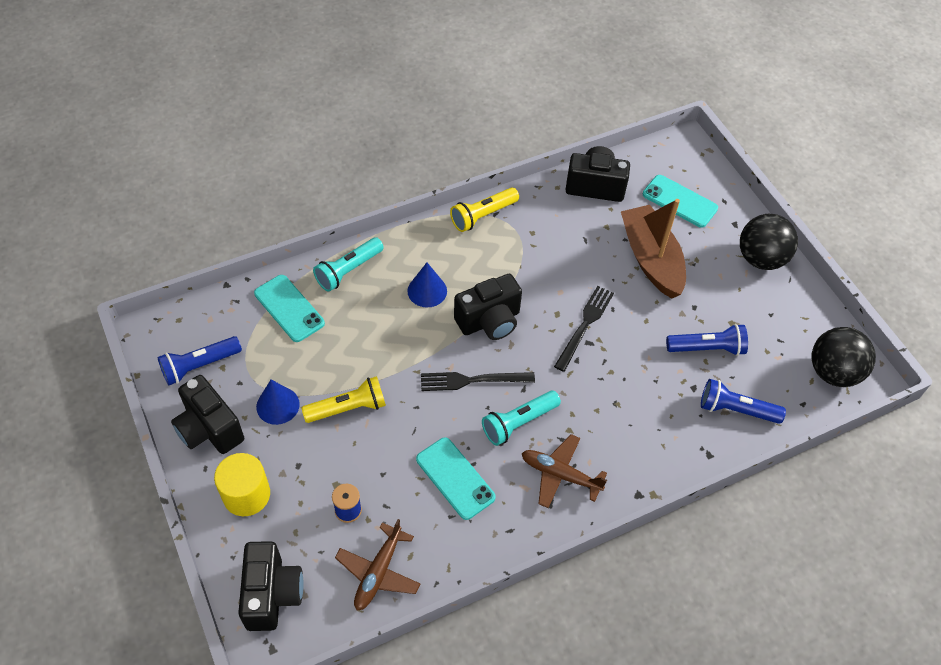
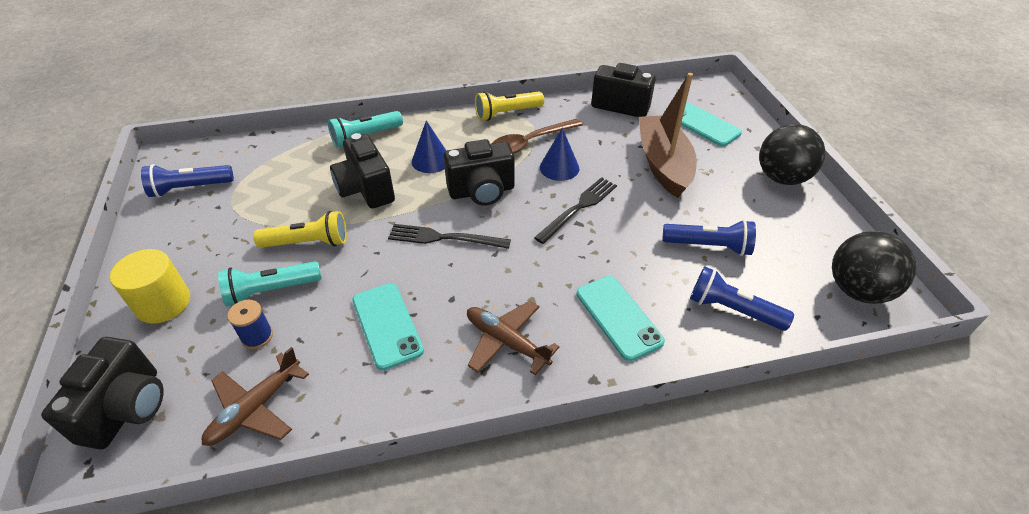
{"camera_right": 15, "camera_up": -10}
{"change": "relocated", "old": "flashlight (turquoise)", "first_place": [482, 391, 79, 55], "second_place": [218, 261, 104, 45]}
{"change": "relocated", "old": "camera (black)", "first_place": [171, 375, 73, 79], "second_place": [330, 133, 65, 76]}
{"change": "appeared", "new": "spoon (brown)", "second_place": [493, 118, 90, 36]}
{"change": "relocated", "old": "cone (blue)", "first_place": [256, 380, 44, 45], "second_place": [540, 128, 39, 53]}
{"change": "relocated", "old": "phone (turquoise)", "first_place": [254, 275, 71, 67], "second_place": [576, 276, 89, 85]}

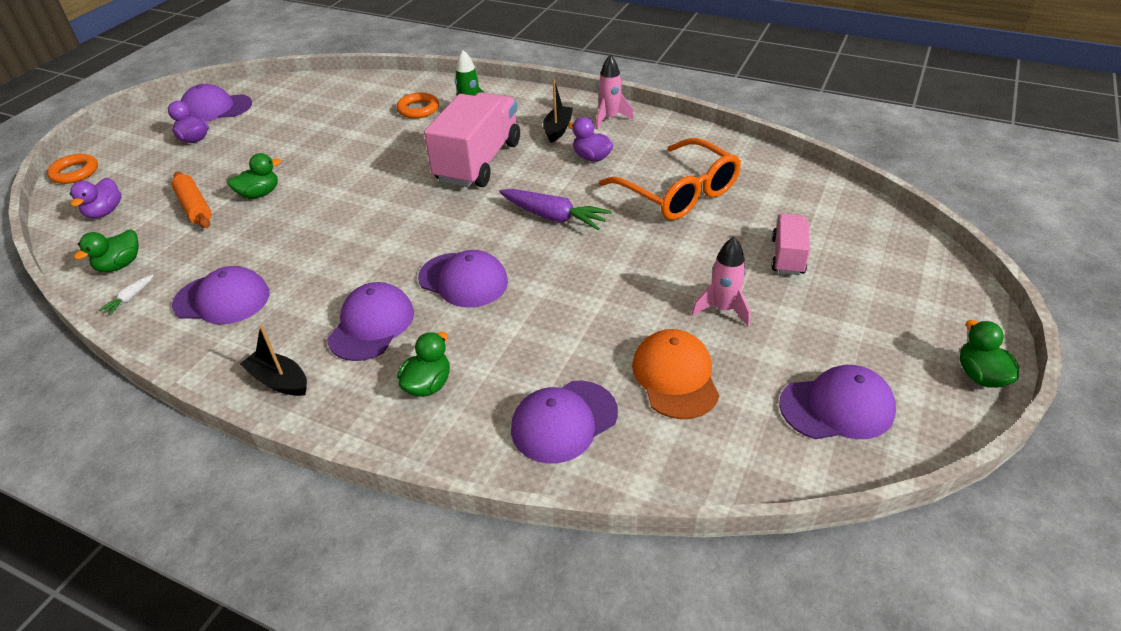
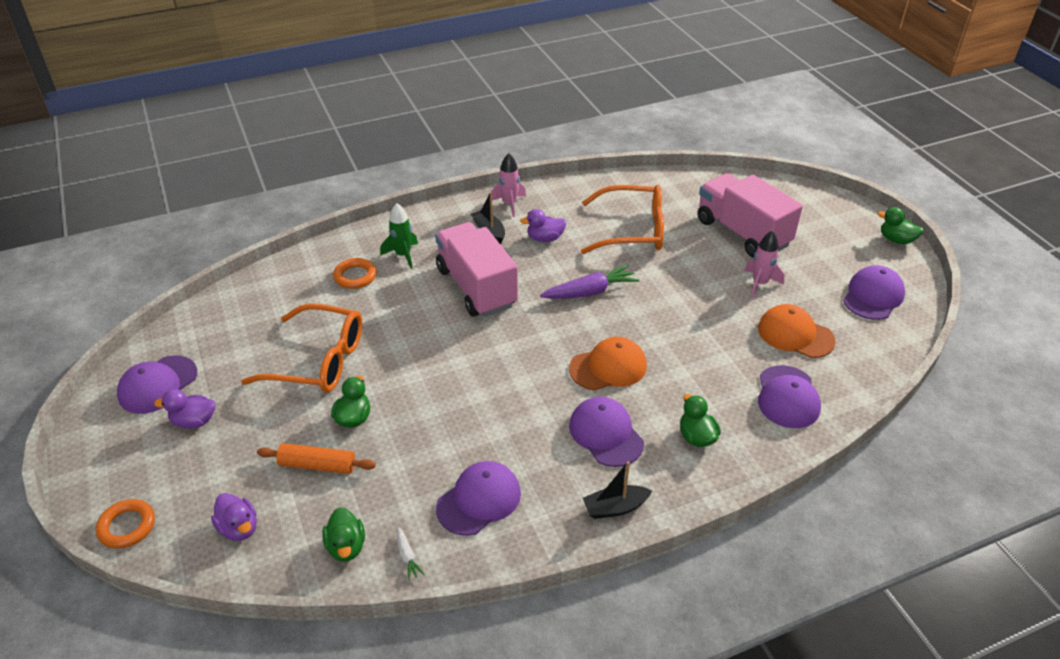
{"camera_right": -50, "camera_up": 0}
{"change": "appeared", "new": "glasses (orange)", "second_place": [241, 303, 121, 90]}
{"change": "colour", "old": "cap (purple)", "new": "cap (orange)", "first_place": [418, 250, 90, 58], "second_place": [569, 337, 78, 54]}
{"change": "size", "old": "truck (pink)", "first_place": [771, 214, 39, 61], "second_place": [698, 173, 105, 85], "factor": 1.95}

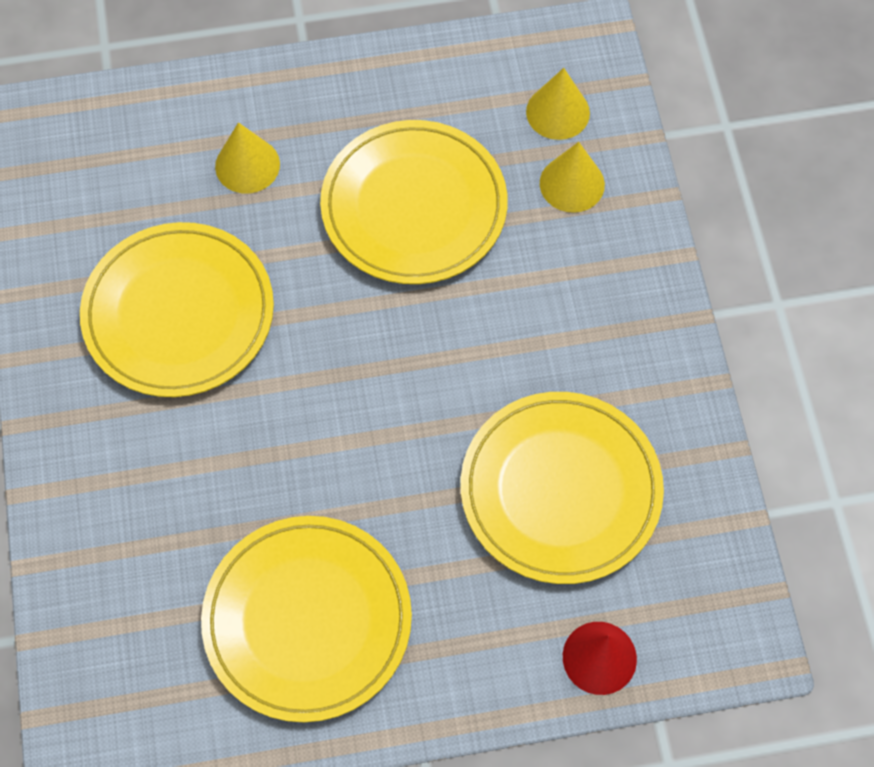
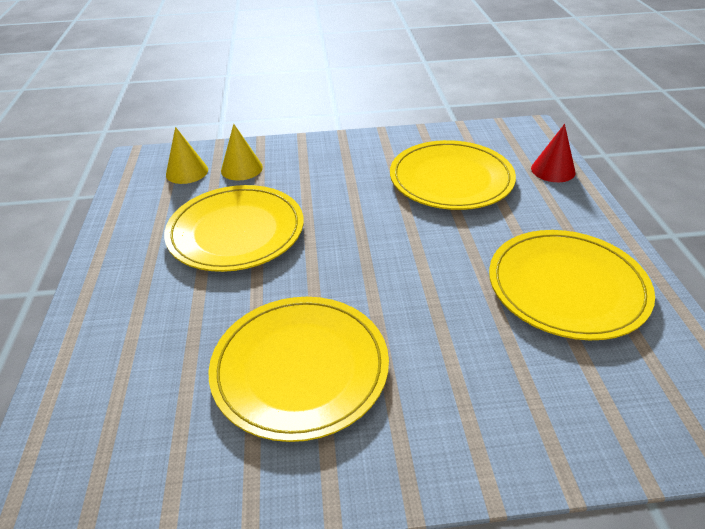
{"camera_right": -85, "camera_up": -25}
{"change": "missing", "old": "cone (yellow)", "first_place": [215, 122, 65, 71]}

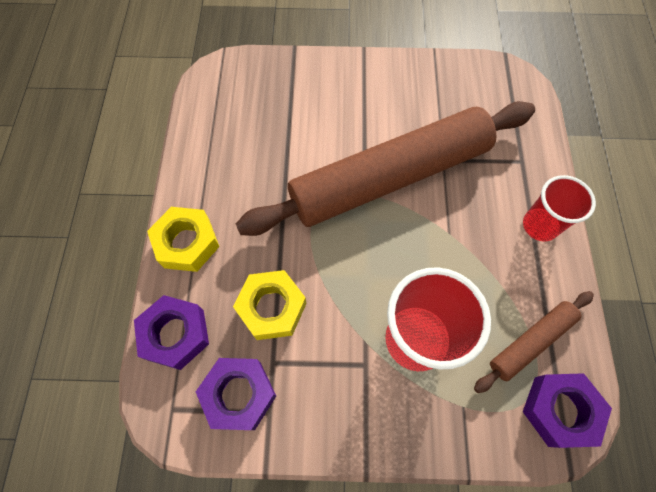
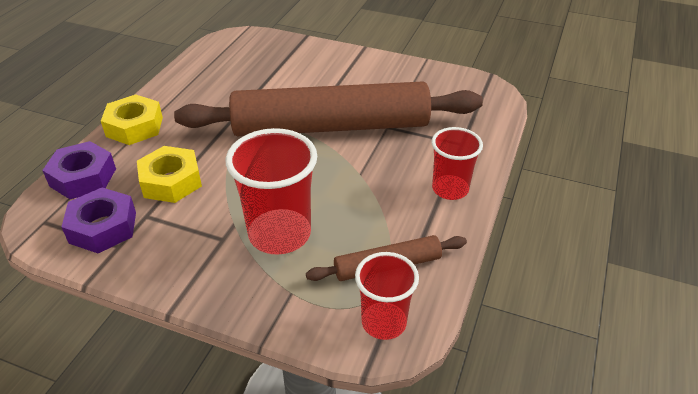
{"camera_right": 20, "camera_up": -25}
{"change": "exchanged", "old": "nut (purple)", "new": "cup (red)", "first_place": [523, 373, 89, 75], "second_place": [355, 252, 64, 88]}

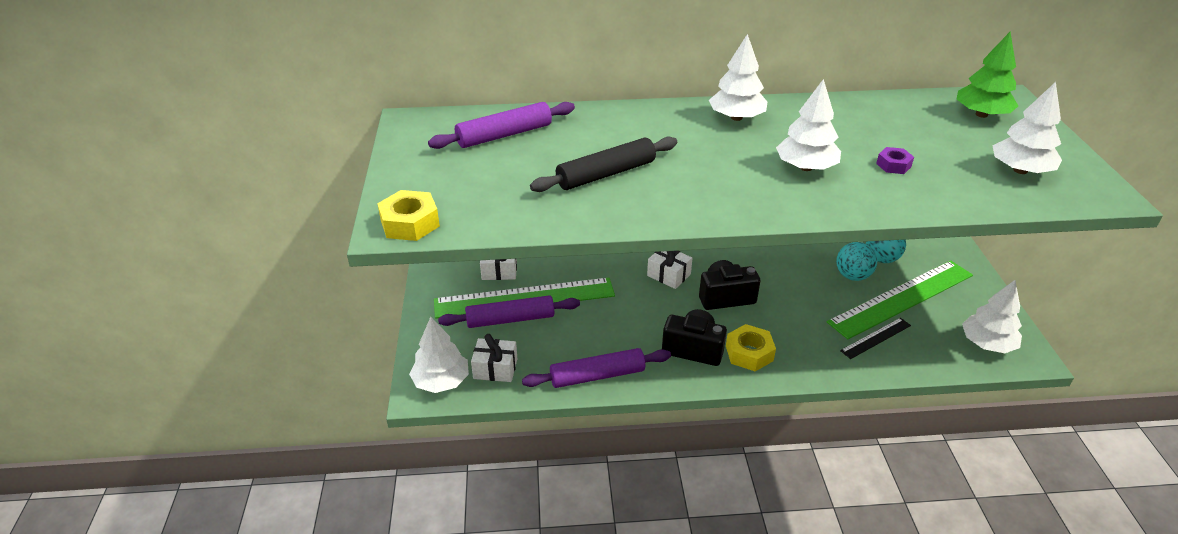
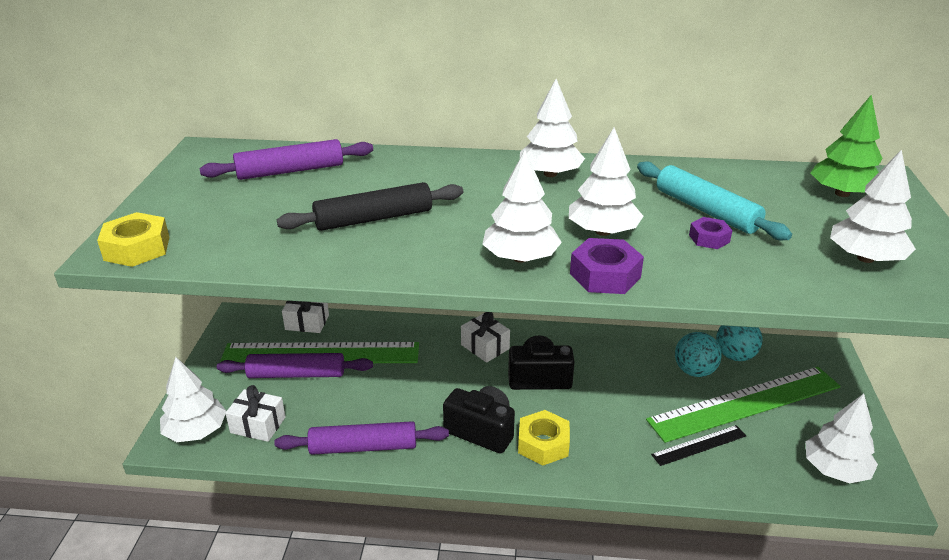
{"camera_right": 10, "camera_up": -5}
{"change": "appeared", "new": "tree (white)", "second_place": [482, 150, 80, 113]}
{"change": "appeared", "new": "nut (purple)", "second_place": [570, 238, 74, 56]}
{"change": "appeared", "new": "rolling pin (turquoise)", "second_place": [637, 161, 155, 79]}

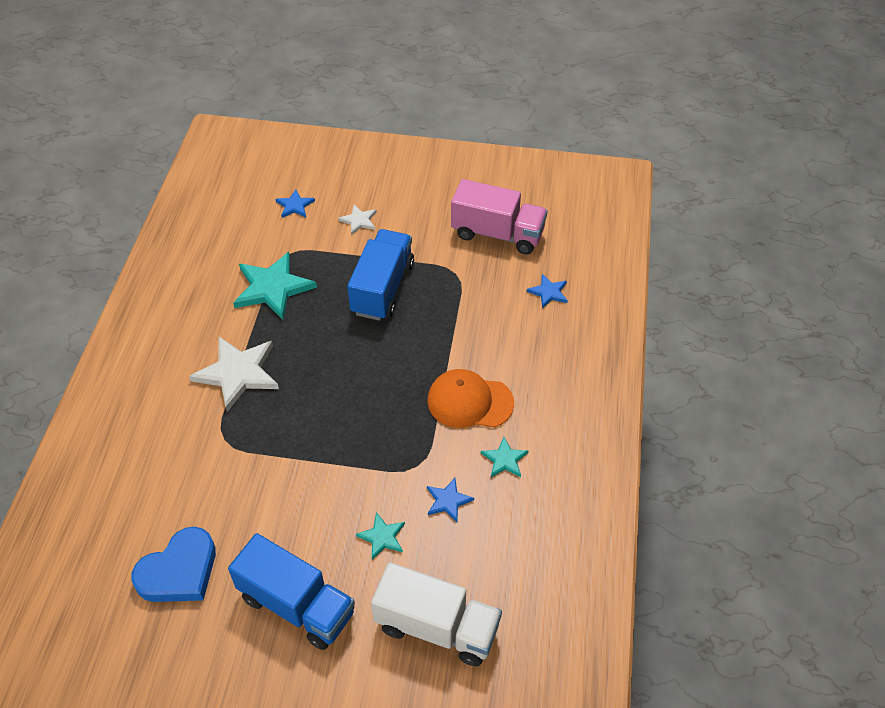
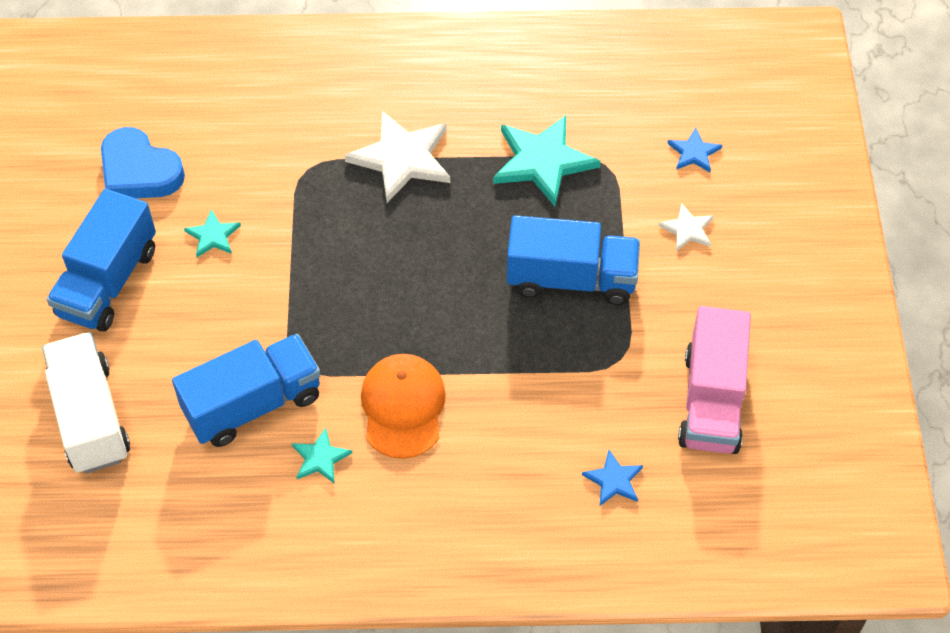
{"camera_right": 80, "camera_up": 5}
{"change": "spun", "old": "truck (white)", "first_place": [371, 562, 131, 104], "second_place": [42, 332, 88, 142], "degrees": 150}
{"change": "exchanged", "old": "star (blue)", "new": "truck (blue)", "first_place": [427, 478, 47, 44], "second_place": [172, 334, 149, 113]}
{"change": "relocated", "old": "star (turquoise)", "first_place": [356, 512, 49, 48], "second_place": [184, 209, 57, 48]}

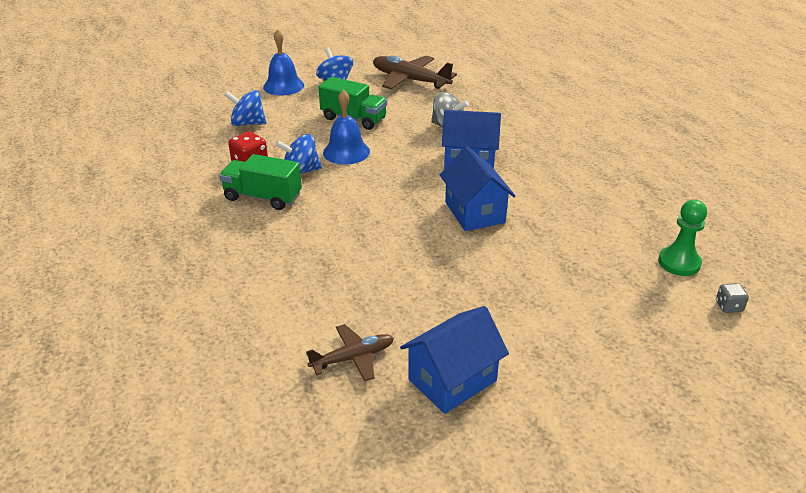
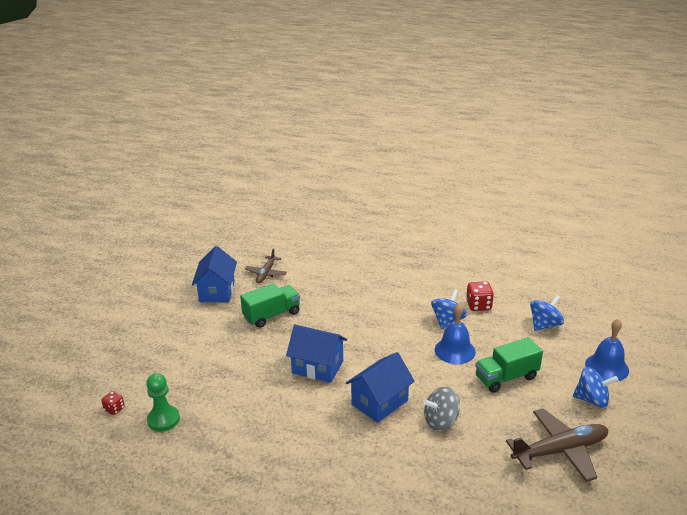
{"camera_right": 130, "camera_up": -5}
{"change": "colour", "old": "dice (grey)", "new": "dice (red)", "first_place": [716, 283, 33, 30], "second_place": [101, 391, 24, 24]}
{"change": "relocated", "old": "truck (green)", "first_place": [219, 154, 83, 56], "second_place": [240, 283, 60, 45]}

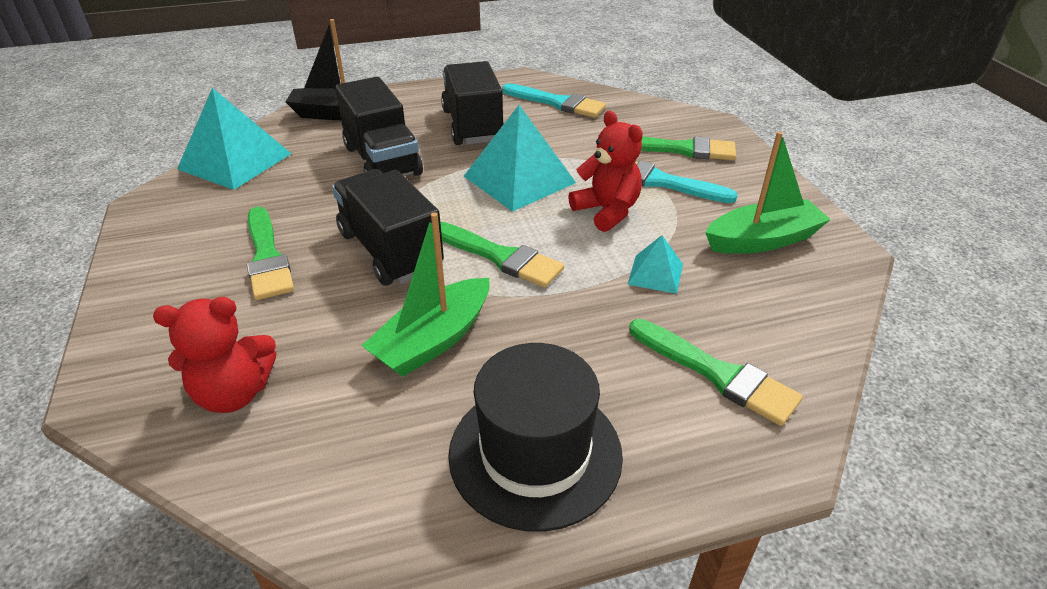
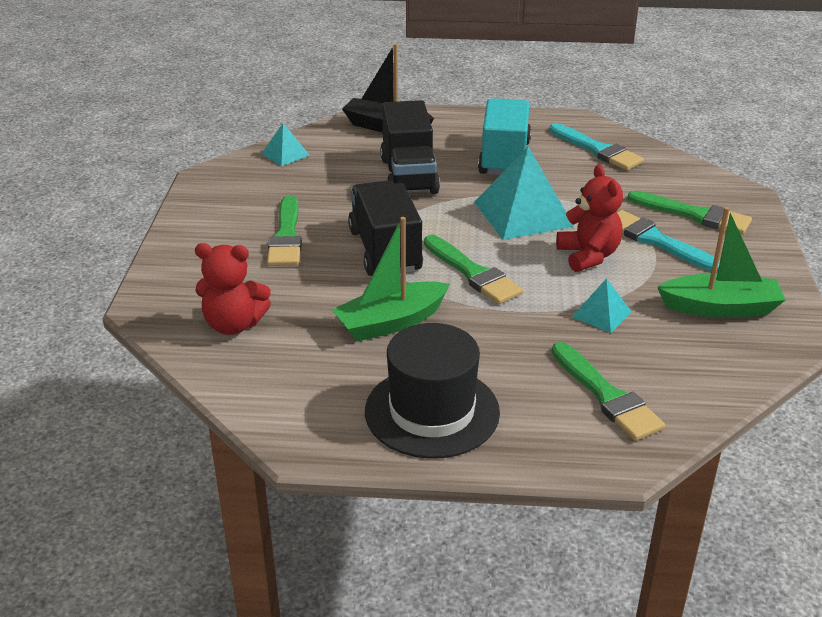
{"camera_right": 20, "camera_up": -5}
{"change": "size", "old": "pyramid (turquoise)", "first_place": [177, 88, 115, 102], "second_place": [261, 123, 49, 43], "factor": 0.5}
{"change": "colour", "old": "truck (black)", "new": "truck (turquoise)", "first_place": [441, 61, 63, 84], "second_place": [478, 98, 53, 77]}

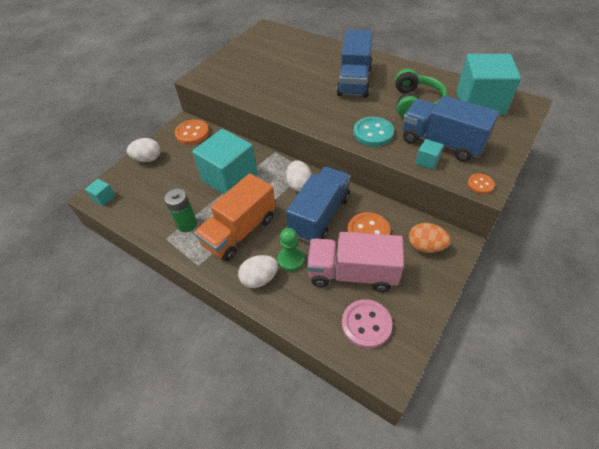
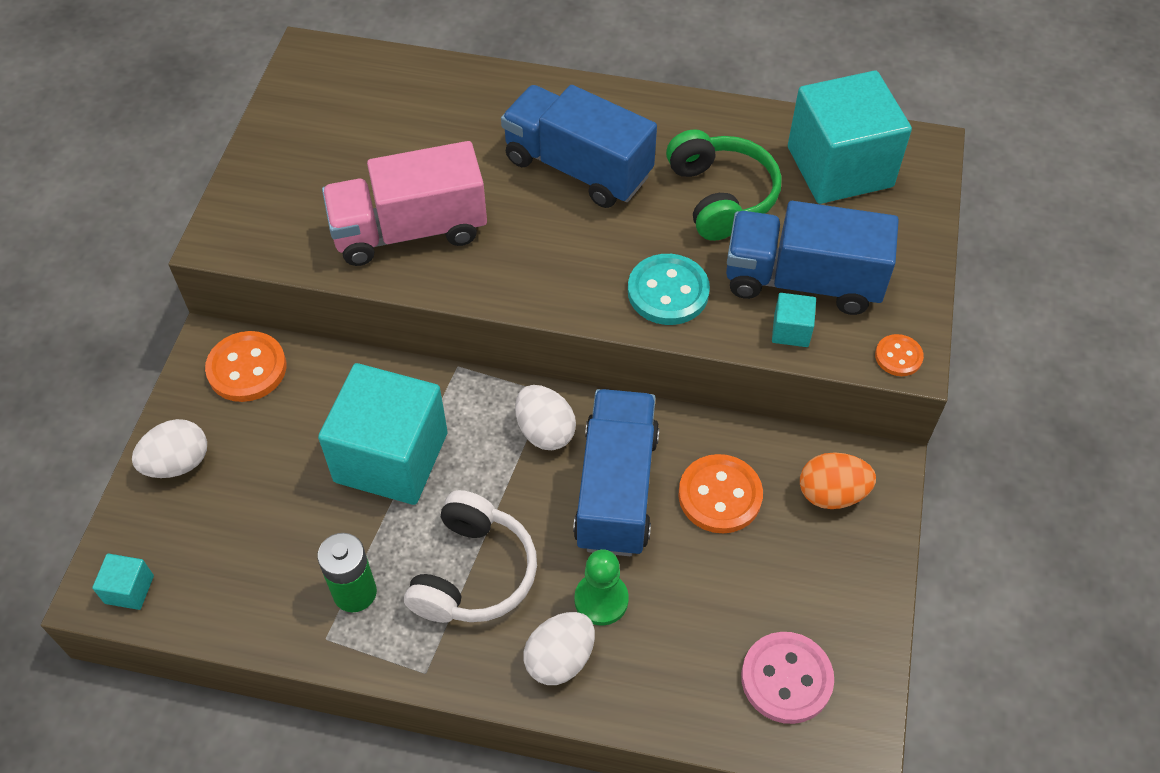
{"camera_right": -25, "camera_up": 5}
{"change": "relocated", "old": "truck (pink)", "first_place": [307, 232, 97, 60], "second_place": [322, 141, 165, 125]}
{"change": "exchanged", "old": "truck (orange)", "new": "headphones (white)", "first_place": [194, 173, 82, 88], "second_place": [404, 490, 133, 133]}
{"change": "spun", "old": "truck (blue)", "first_place": [336, 30, 37, 67], "second_place": [501, 85, 156, 123], "degrees": 135}

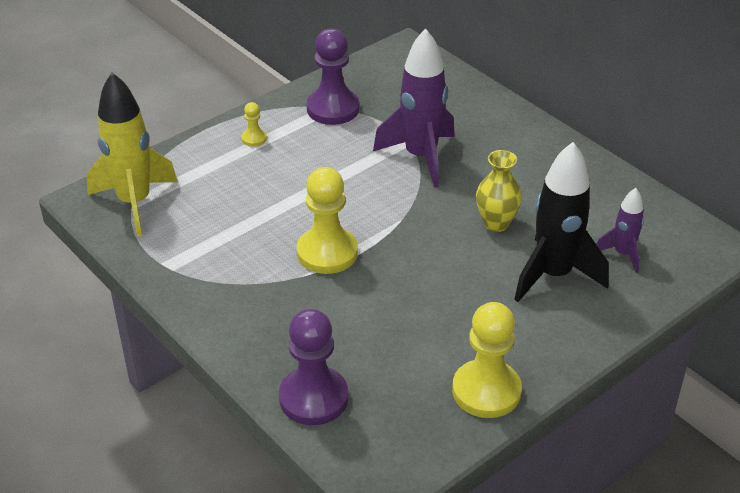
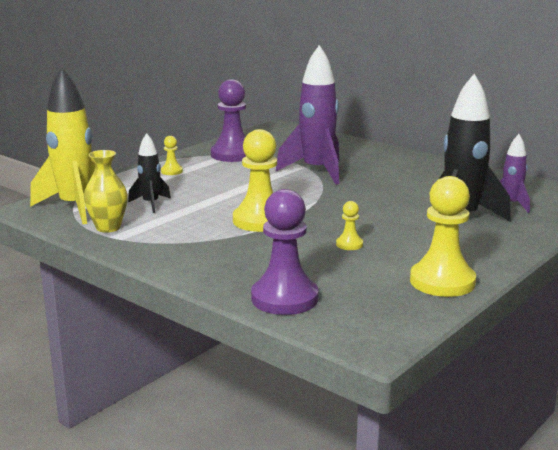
{"camera_right": -10, "camera_up": -20}
{"change": "relocated", "old": "vase (yellow)", "first_place": [476, 150, 46, 82], "second_place": [84, 150, 44, 83]}
{"change": "appeared", "new": "rocket (black)", "second_place": [128, 133, 43, 80]}
{"change": "appeared", "new": "pawn (yellow)", "second_place": [336, 201, 27, 49]}

